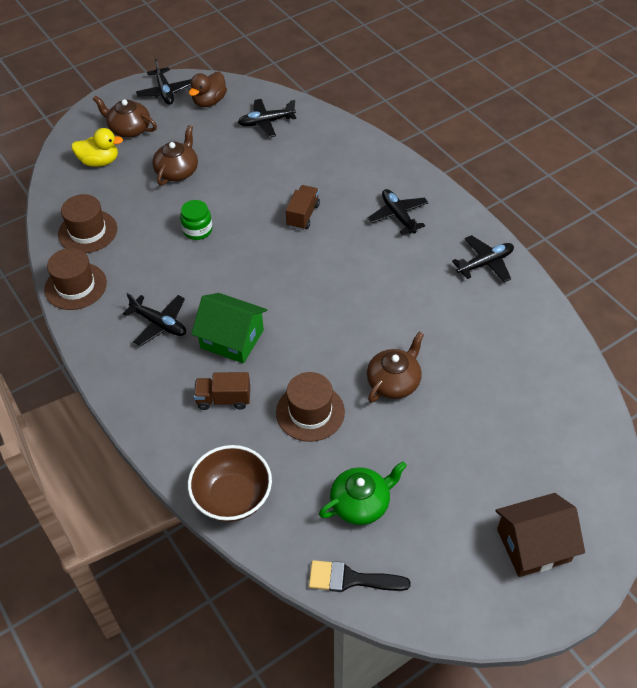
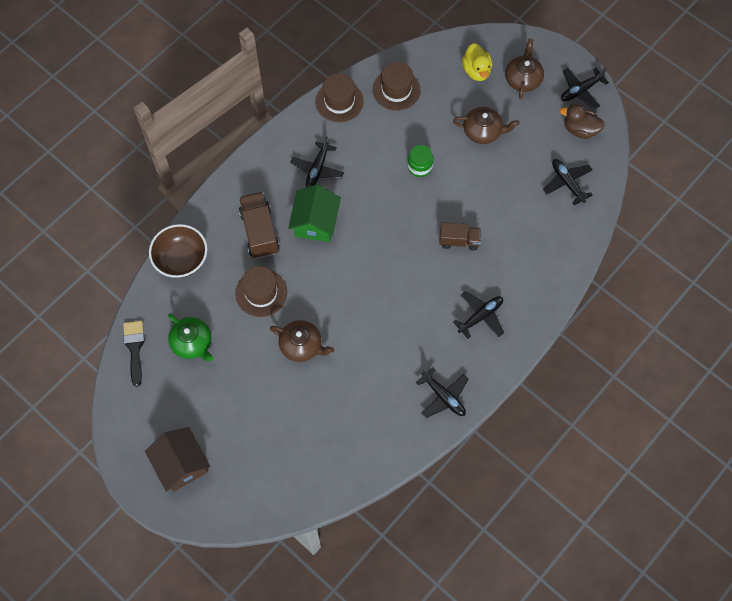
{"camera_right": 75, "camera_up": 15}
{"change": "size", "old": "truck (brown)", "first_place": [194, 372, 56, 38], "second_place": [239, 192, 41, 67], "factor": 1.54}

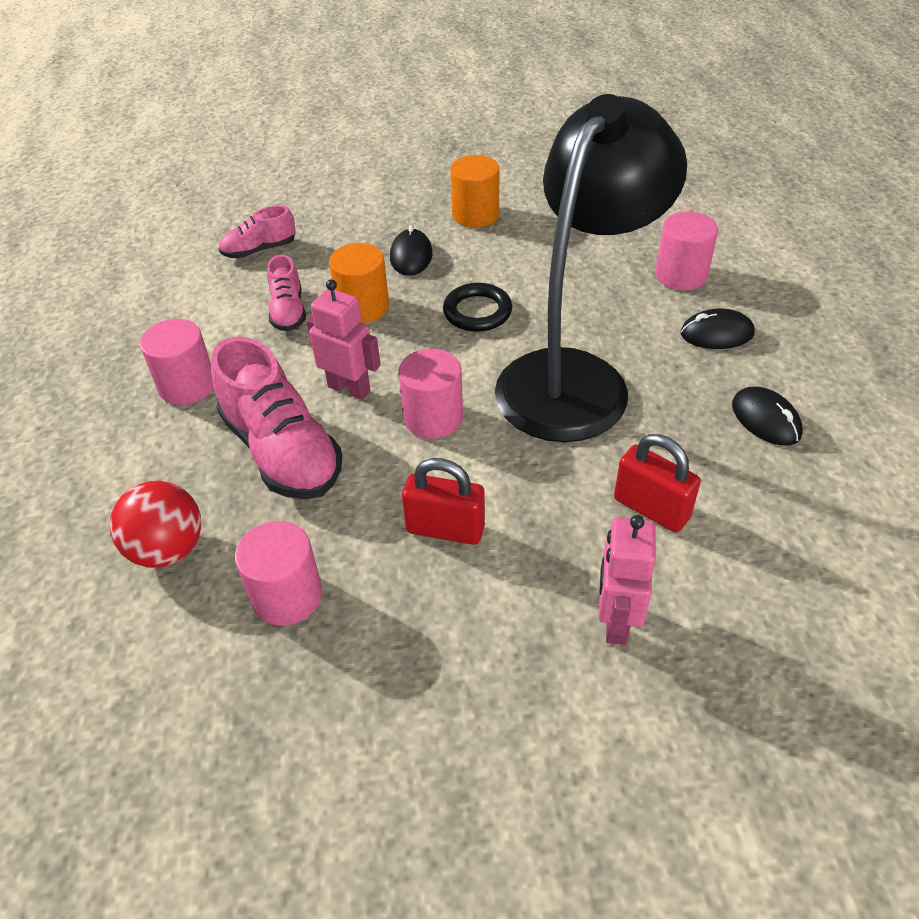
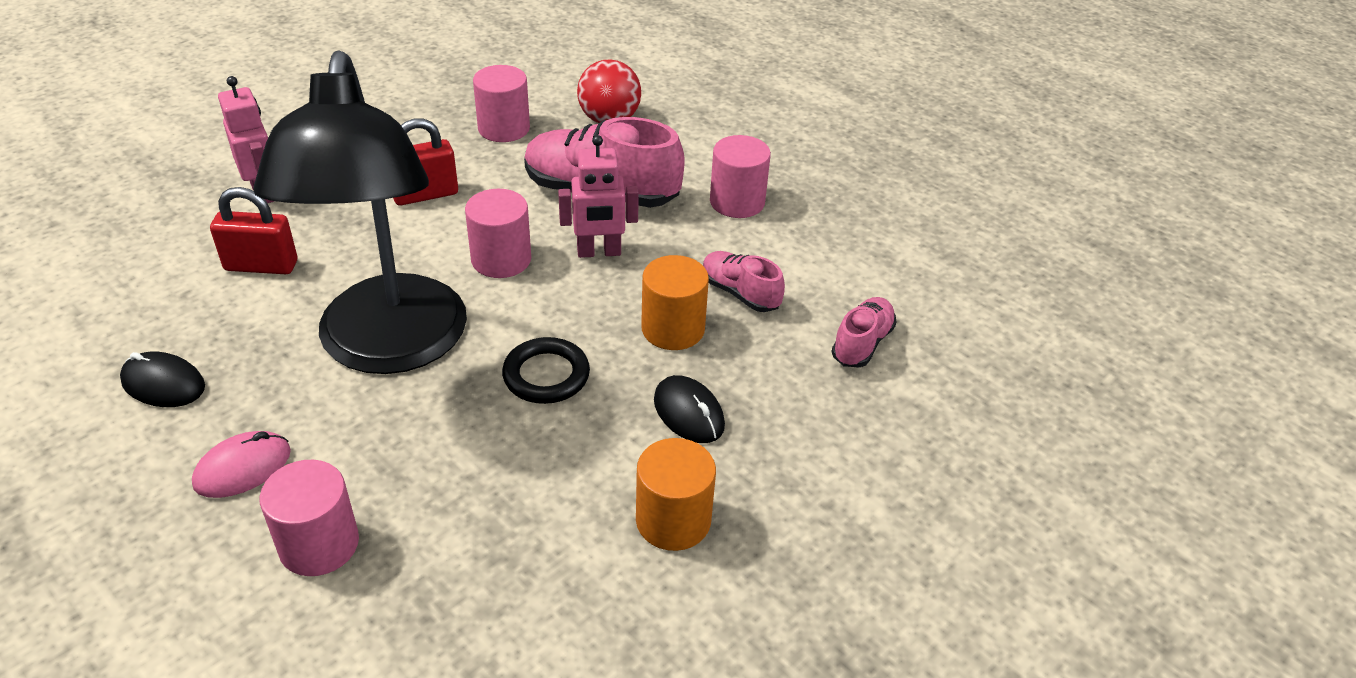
{"camera_right": 140, "camera_up": -5}
{"change": "colour", "old": "mouse (black)", "new": "mouse (pink)", "first_place": [681, 309, 74, 40], "second_place": [192, 431, 99, 67]}

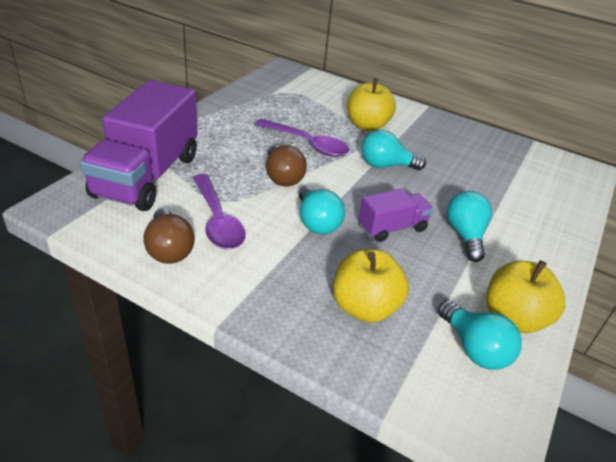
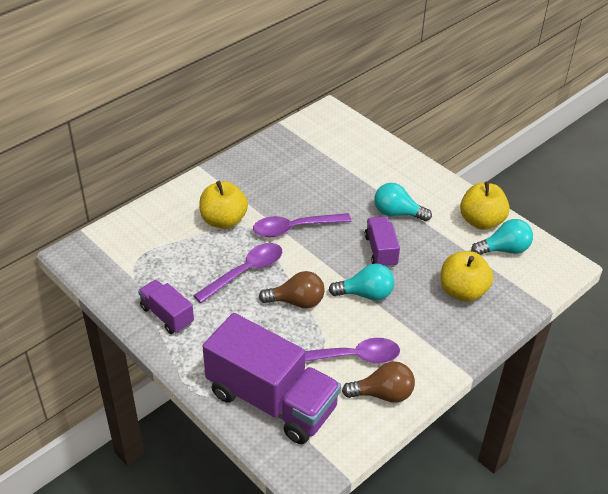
{"camera_right": -70, "camera_up": 5}
{"change": "appeared", "new": "truck (purple)", "second_place": [138, 280, 56, 54]}
{"change": "exchanged", "old": "light bulb (turquoise)", "new": "spoon (purple)", "first_place": [362, 130, 64, 40], "second_place": [253, 213, 99, 24]}

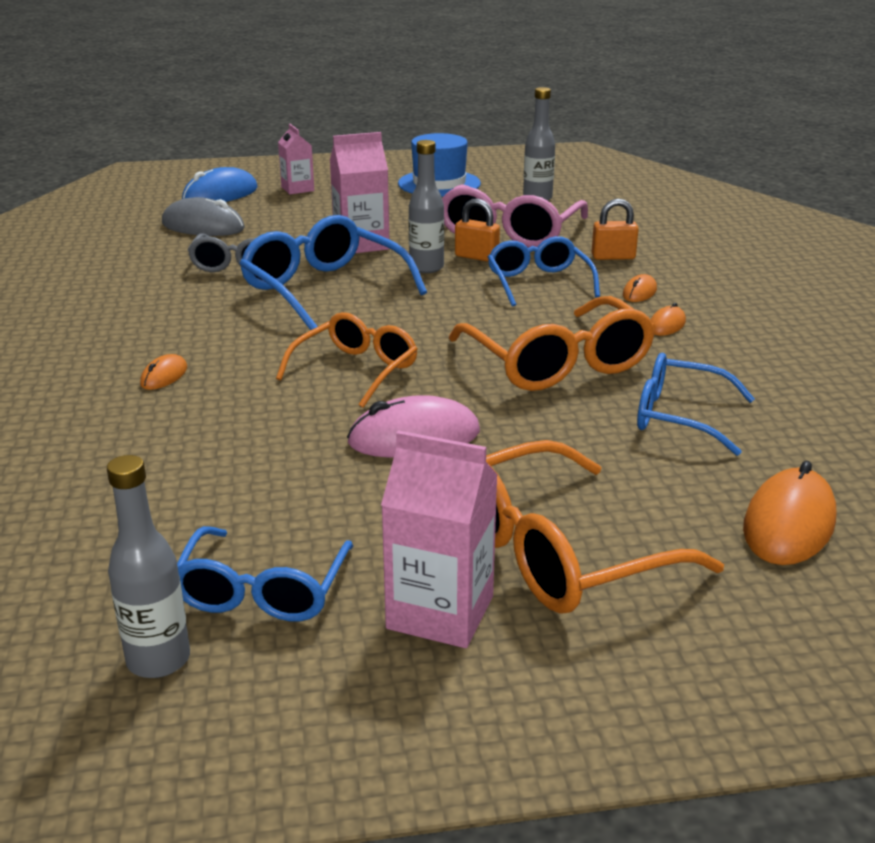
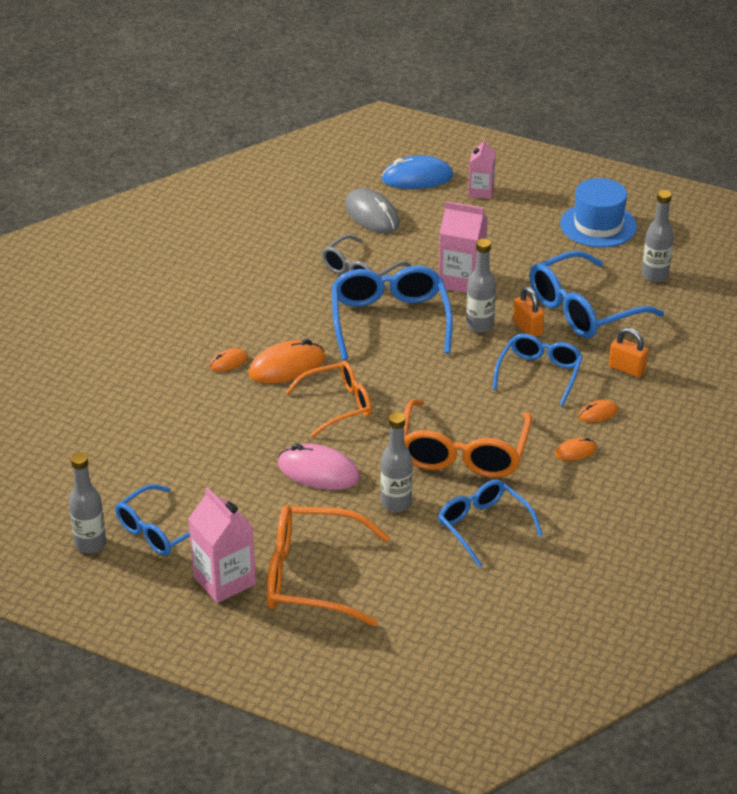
{"camera_right": 35, "camera_up": 10}
{"change": "relocated", "old": "mouse (orange)", "first_place": [743, 461, 94, 104], "second_place": [248, 339, 78, 44]}
{"change": "appeared", "new": "bottle (grey)", "second_place": [381, 412, 32, 100]}
{"change": "colour", "old": "glasses (pink)", "new": "glasses (blue)", "first_place": [442, 184, 146, 64], "second_place": [530, 250, 134, 88]}

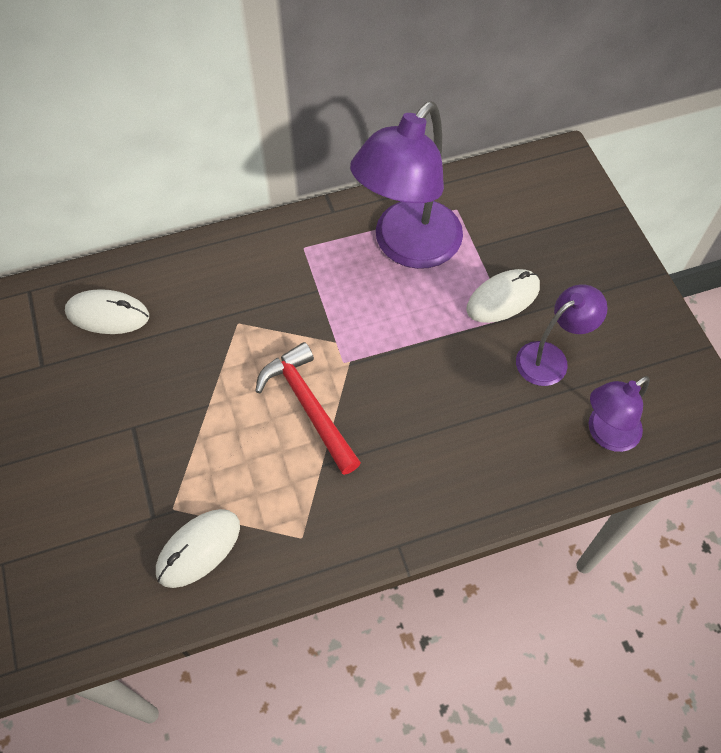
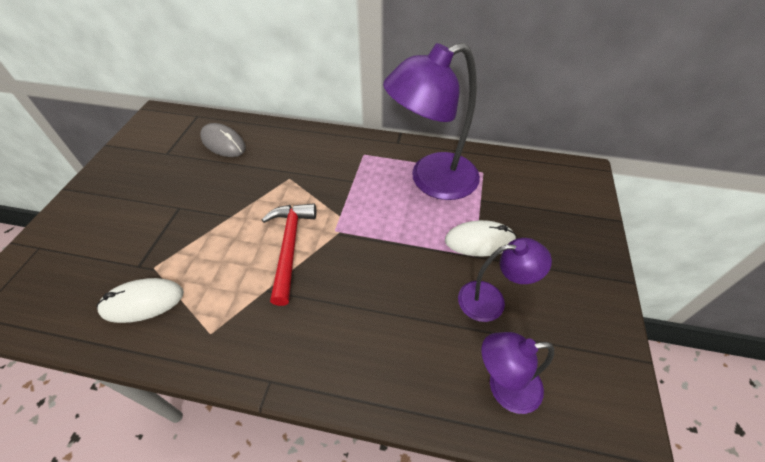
{"camera_right": 30, "camera_up": -10}
{"change": "colour", "old": "mouse (white)", "new": "mouse (grey)", "first_place": [65, 289, 84, 45], "second_place": [200, 123, 46, 34]}

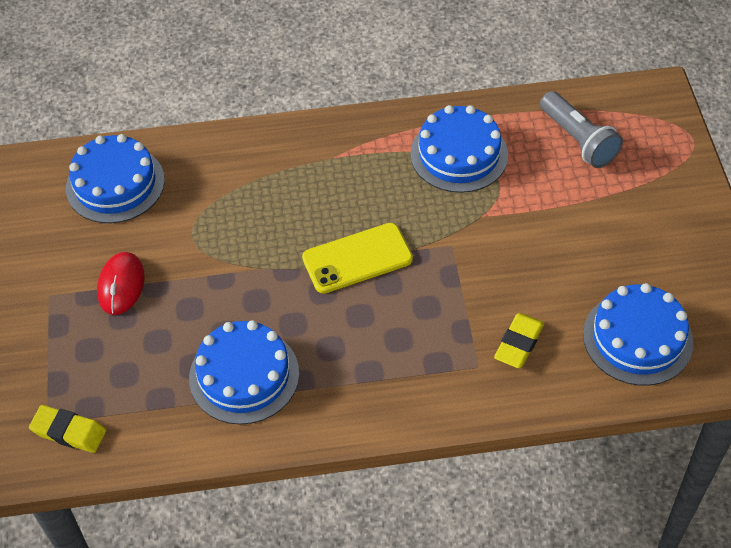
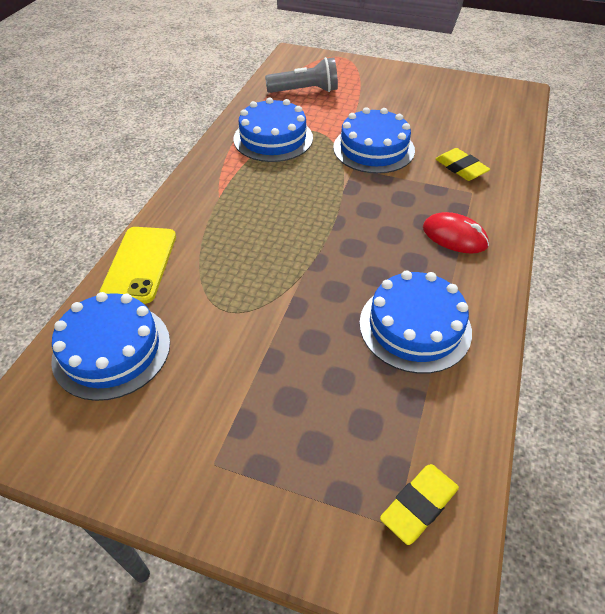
{"camera_right": -65, "camera_up": -5}
{"change": "relocated", "old": "phone (yellow)", "first_place": [302, 223, 111, 71], "second_place": [99, 227, 77, 77]}
{"change": "relocated", "old": "cake (blue)", "first_place": [583, 283, 111, 103], "second_place": [333, 107, 82, 67]}
{"change": "relocated", "old": "mouse (red)", "first_place": [97, 252, 48, 63], "second_place": [423, 212, 66, 42]}

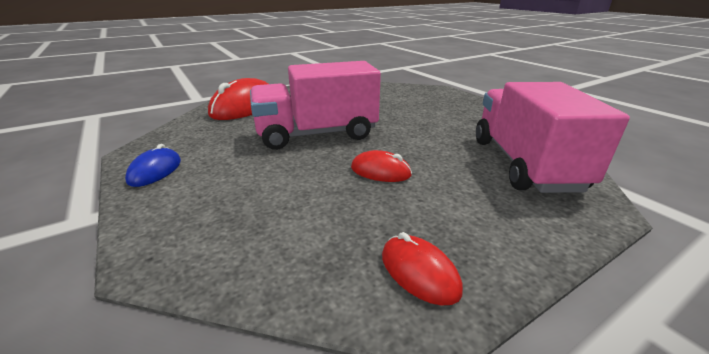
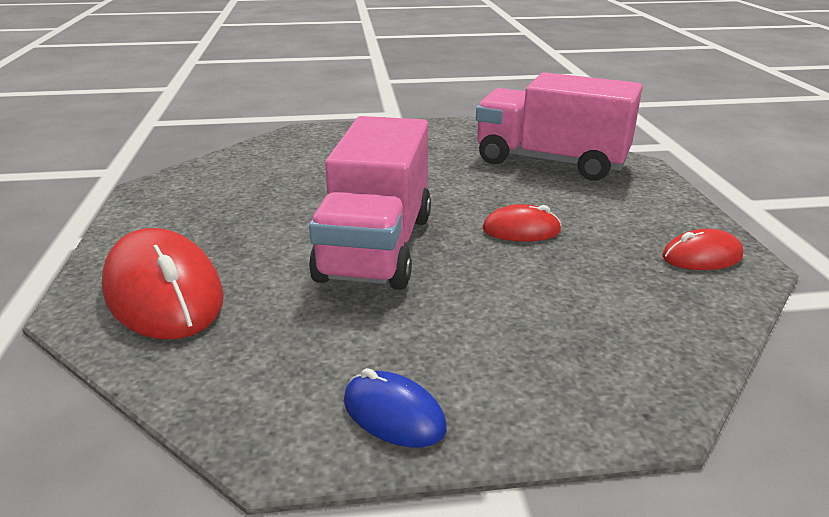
{"camera_right": -65, "camera_up": 0}
{"change": "spun", "old": "mouse (red)", "first_place": [351, 150, 61, 32], "second_place": [483, 204, 79, 38], "degrees": 45}

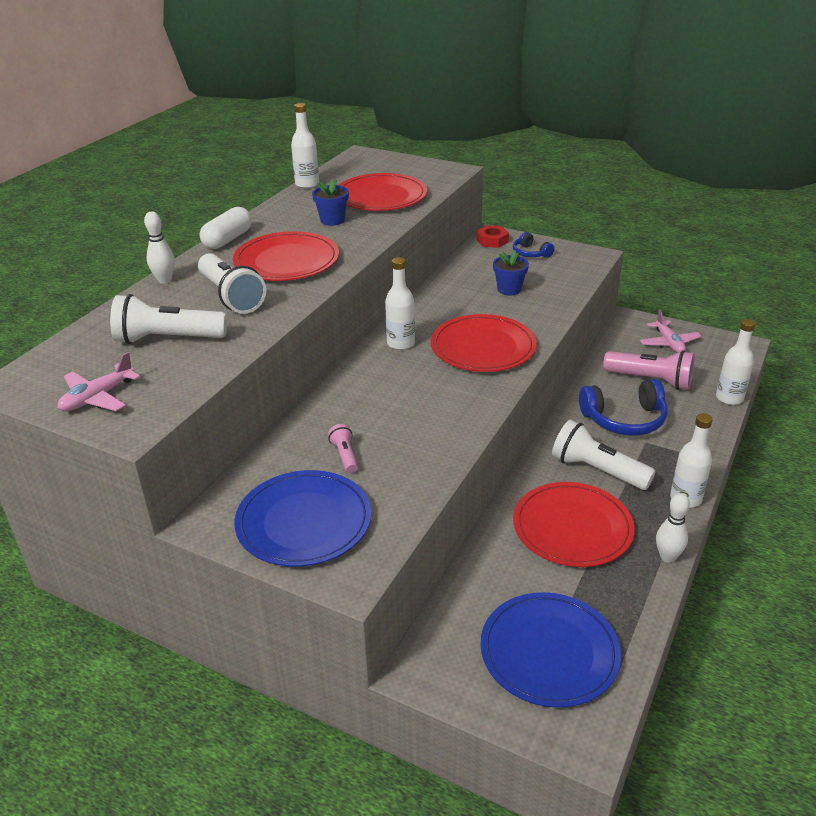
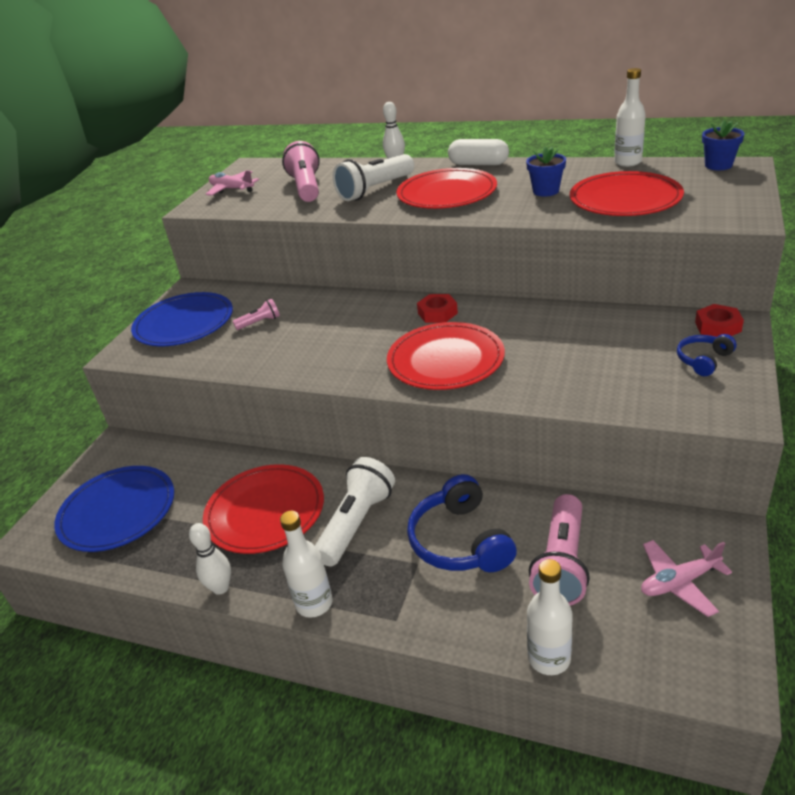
{"camera_right": 85, "camera_up": 0}
{"change": "colour", "old": "flashlight (white)", "new": "flashlight (pink)", "first_place": [110, 294, 117, 50], "second_place": [282, 141, 38, 61]}
{"change": "exchanged", "old": "bottle (white)", "new": "nut (red)", "first_place": [385, 257, 30, 93], "second_place": [417, 294, 41, 29]}
{"change": "relocated", "old": "flower pot (blue)", "first_place": [493, 250, 36, 45], "second_place": [702, 120, 43, 50]}

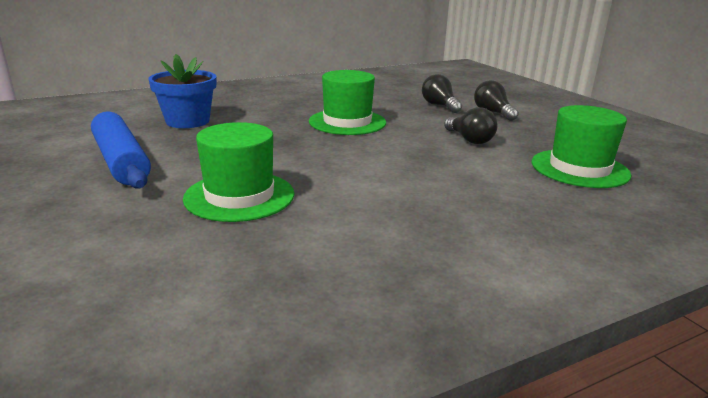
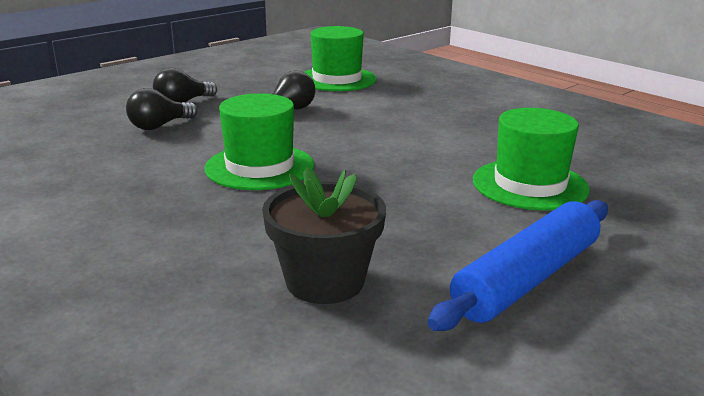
{"camera_right": -105, "camera_up": 0}
{"change": "colour", "old": "flower pot (blue)", "new": "flower pot (black)", "first_place": [148, 54, 68, 74], "second_place": [262, 167, 124, 137]}

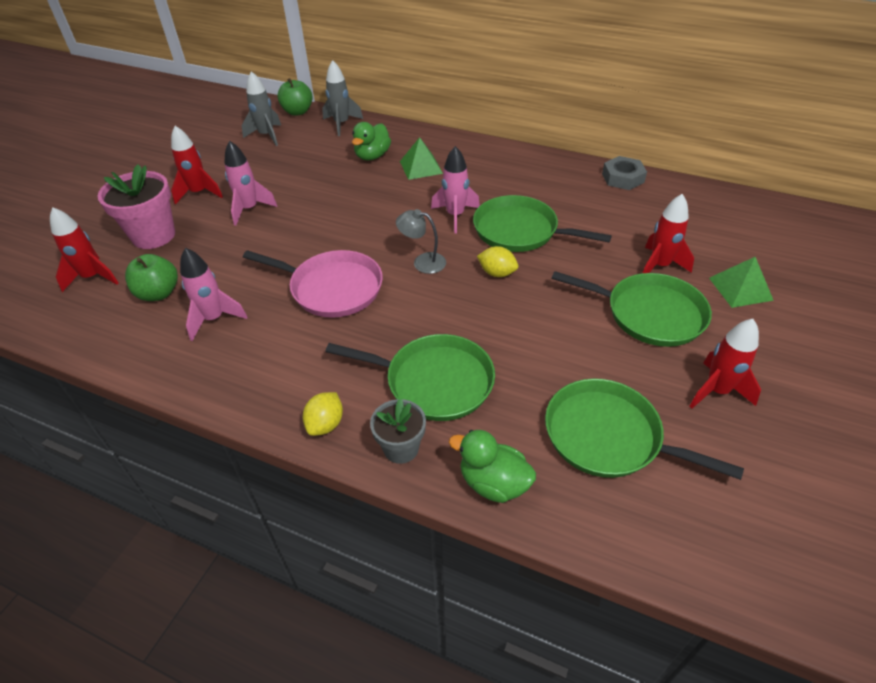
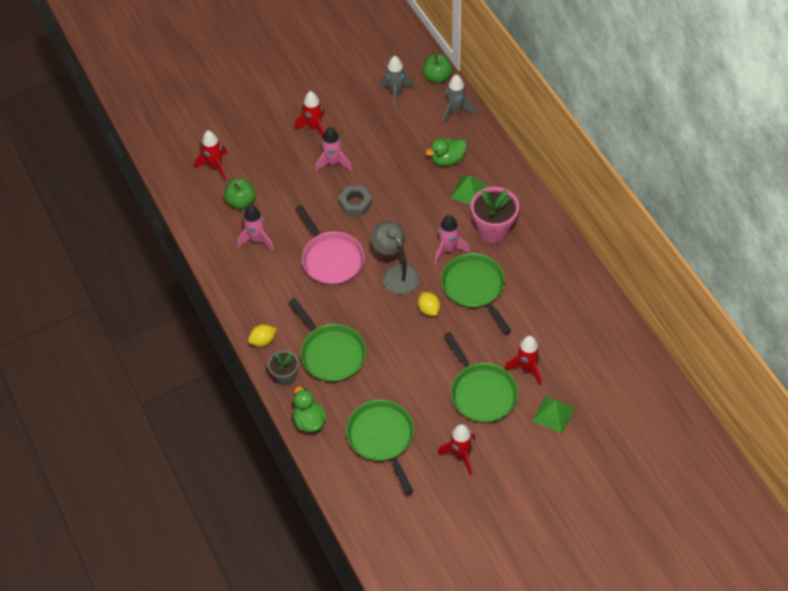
{"camera_right": 40, "camera_up": 10}
{"change": "relocated", "old": "nut (grey)", "first_place": [602, 156, 45, 34], "second_place": [338, 186, 35, 30]}
{"change": "size", "old": "lamp (grey)", "first_place": [396, 209, 50, 65], "second_place": [371, 221, 48, 73], "factor": 1.58}
{"change": "relocated", "old": "flower pot (pink)", "first_place": [98, 164, 77, 85], "second_place": [471, 187, 48, 56]}

